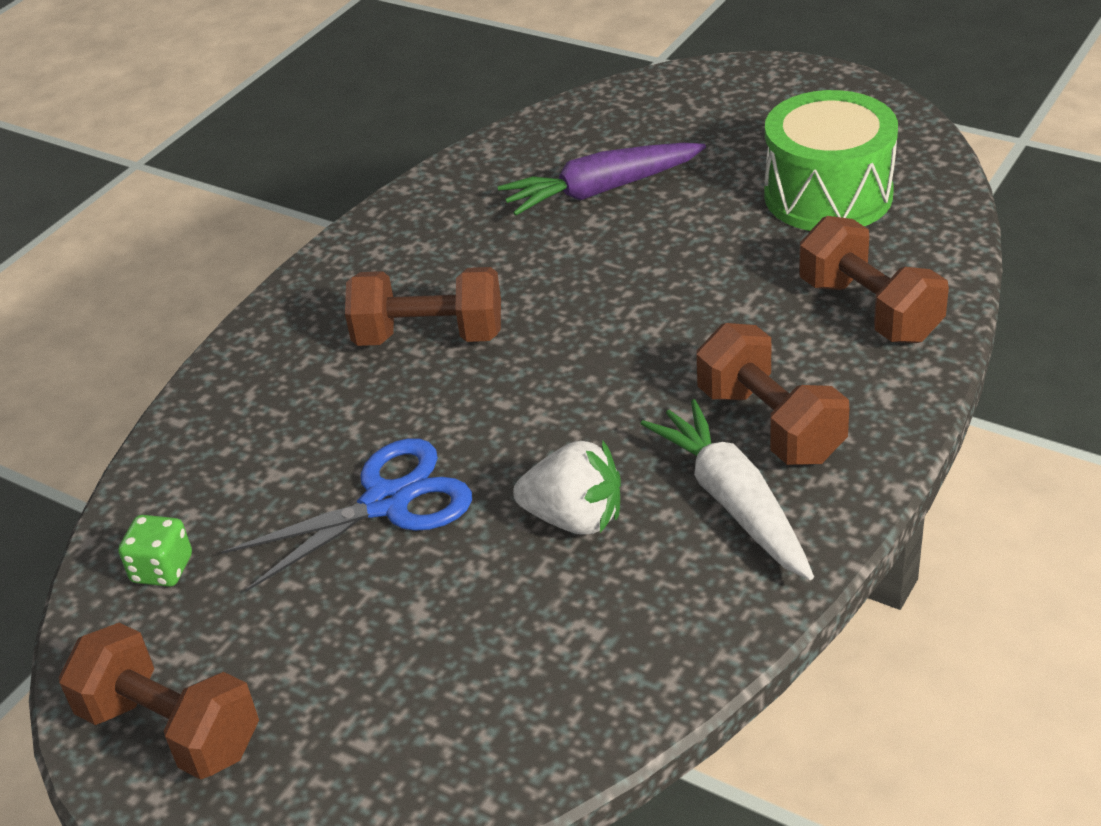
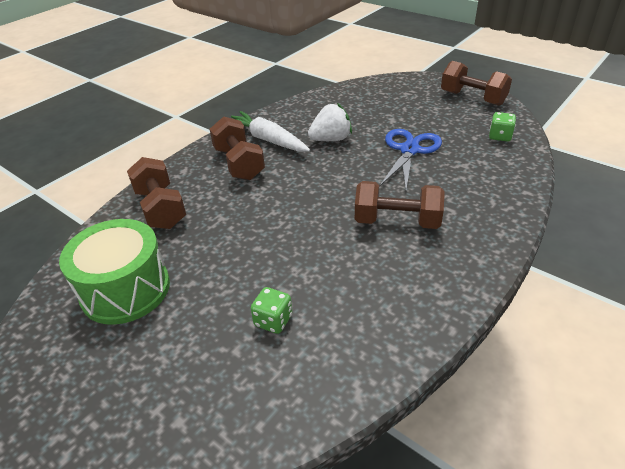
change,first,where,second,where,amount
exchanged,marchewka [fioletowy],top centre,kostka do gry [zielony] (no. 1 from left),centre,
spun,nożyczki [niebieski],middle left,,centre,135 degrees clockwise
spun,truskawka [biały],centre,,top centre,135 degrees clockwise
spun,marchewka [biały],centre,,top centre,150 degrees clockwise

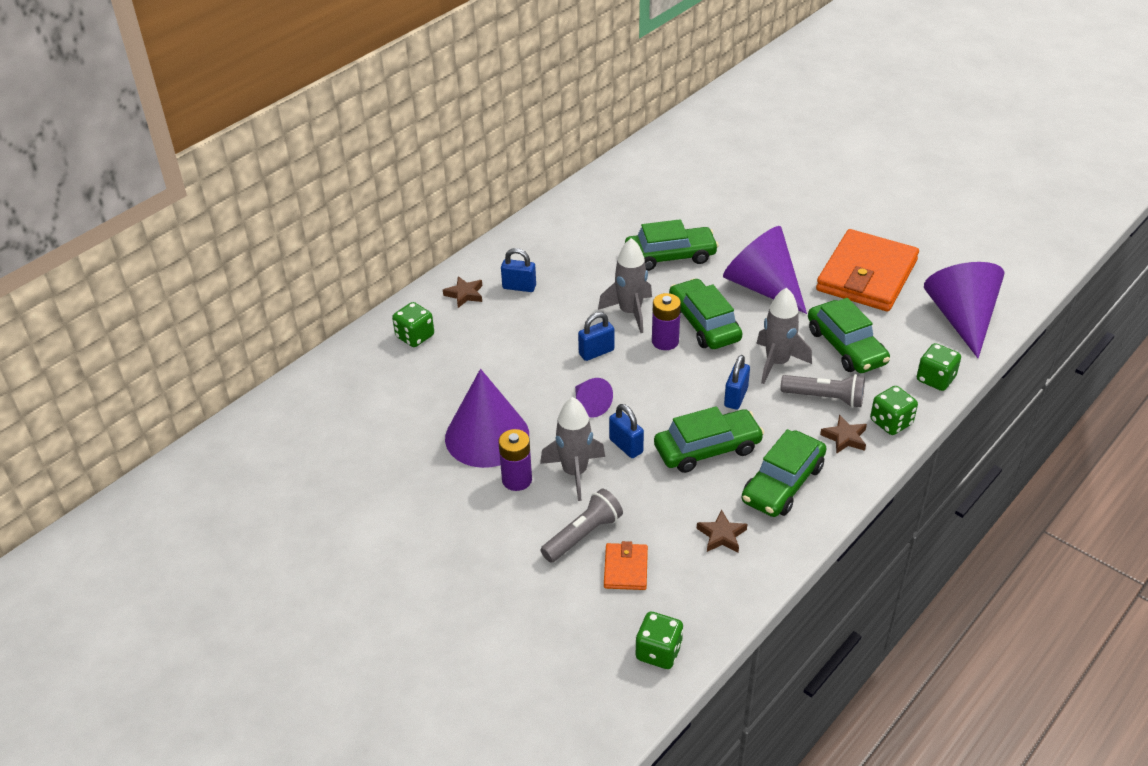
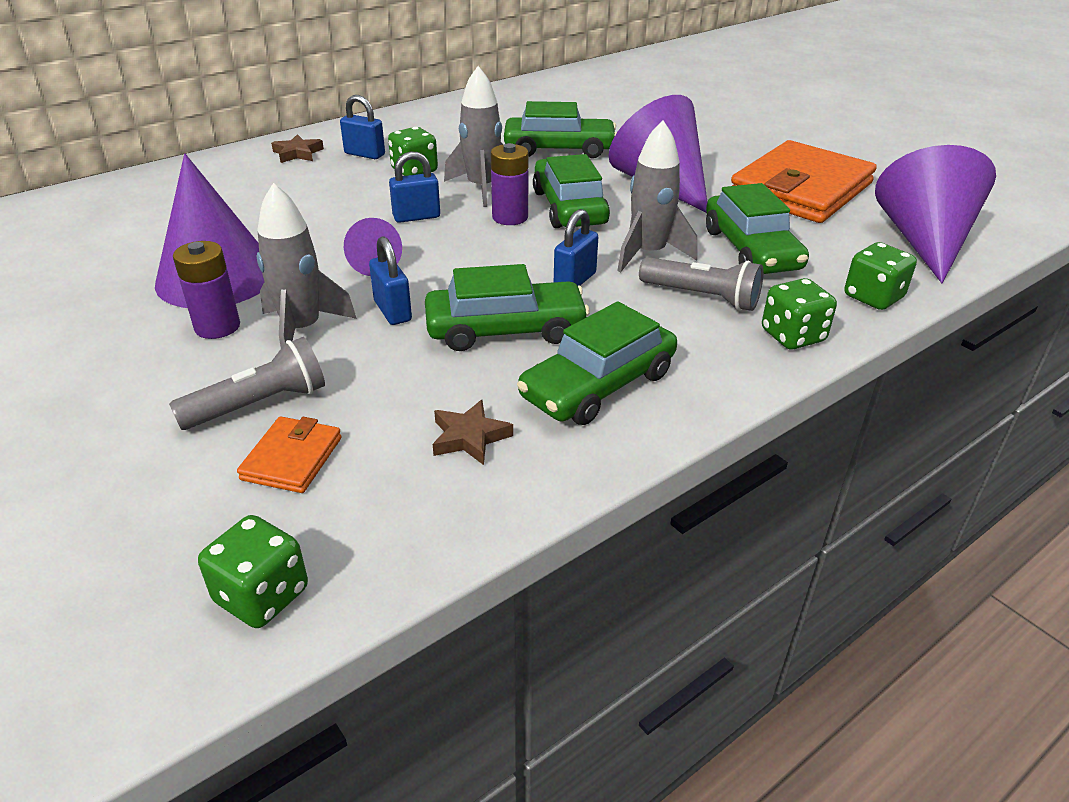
change,first,where,second,where,amount
missing,gwiazda [brązowy] (no. 3 from left),middle right,,,
relocated,kostka do gry [zielony] (no. 1 from left in the first image),centre,kostka do gry [zielony] (no. 2 from left),top centre,

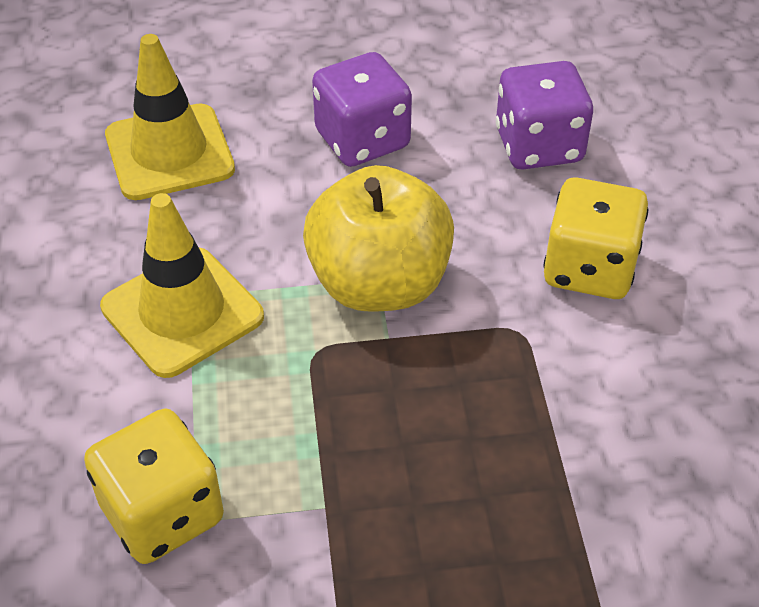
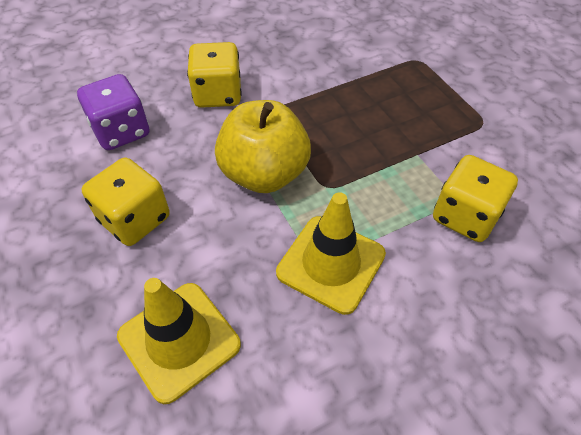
change,first,where,second,where,amount
colour,kostka do gry [fioletowy] (no. 1 from left),top centre,kostka do gry [żółty] (no. 1 from left),middle left,

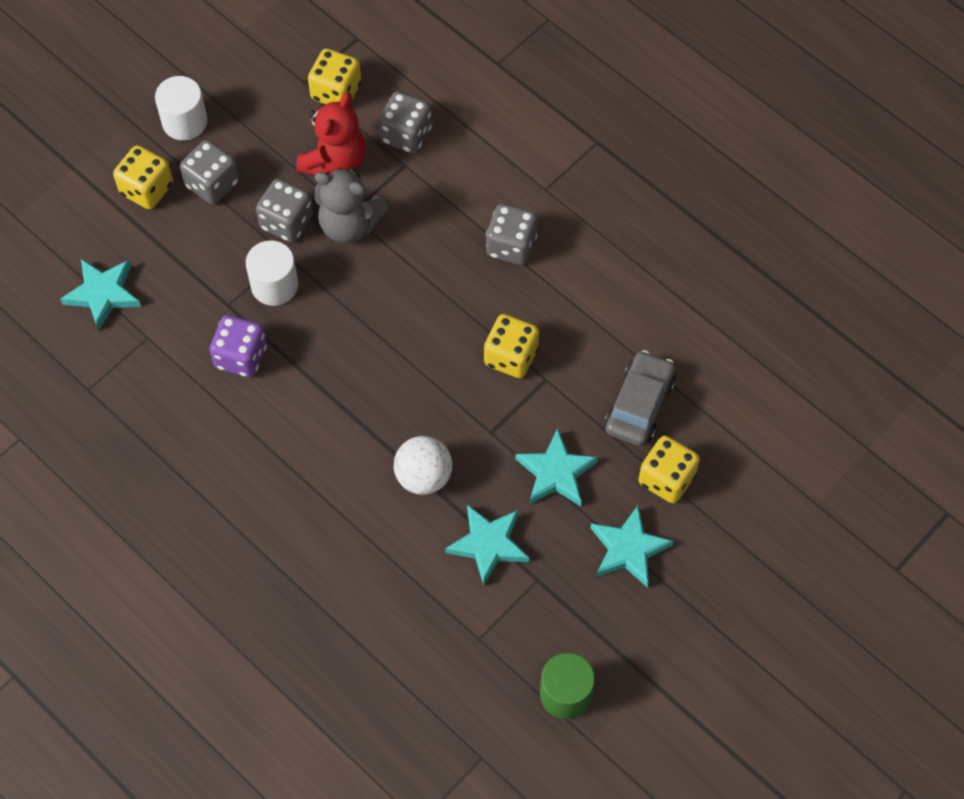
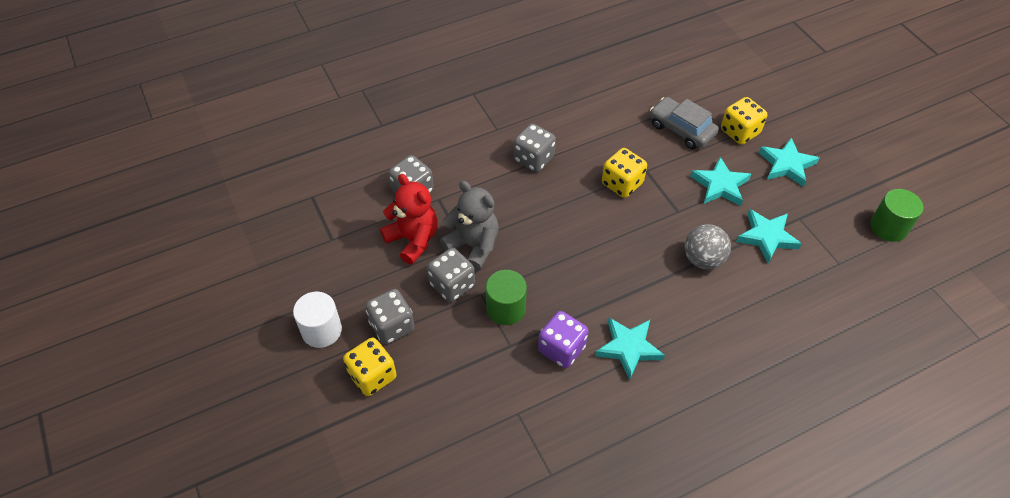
change,first,where,second,where,amount
missing,kostka do gry [żółty] (no. 2 from left),top centre,,,
relocated,gwiazda [turkusowy] (no. 1 from left),middle left,,bottom centre,
colour,walec [biały] (no. 2 from left),middle left,walec [zielony] (no. 1 from left),centre,
colour,piłka [biały],centre,piłka [szary],middle right,
spun,miś [szary],top centre,,centre,90 degrees counterclockwise

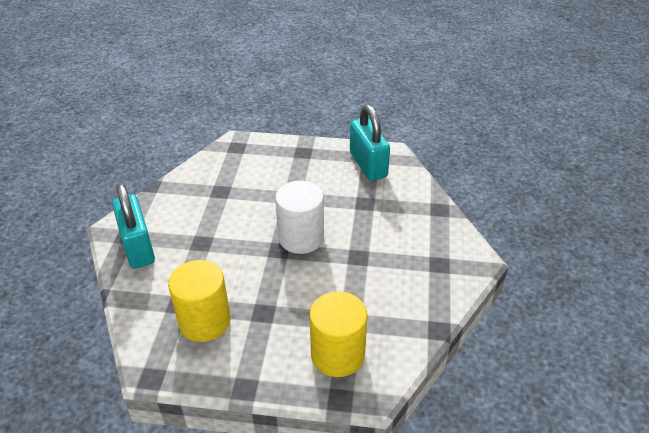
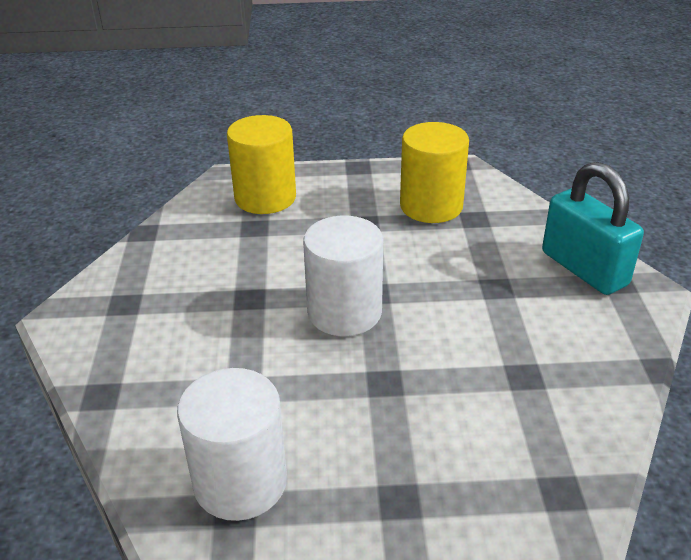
change,first,where,second,where,amount
exchanged,kłódka [turkusowy] (no. 2 from left),top centre,walec [biały] (no. 1 from left),bottom centre,

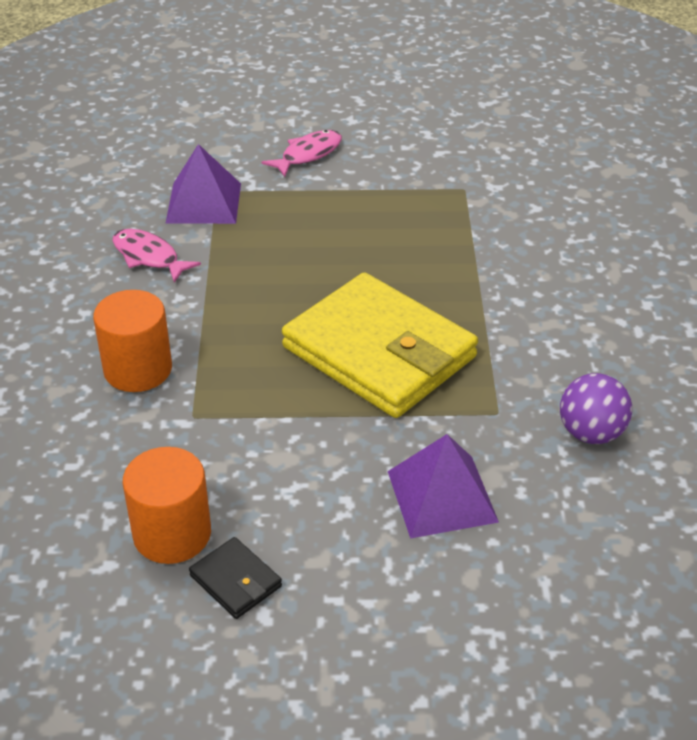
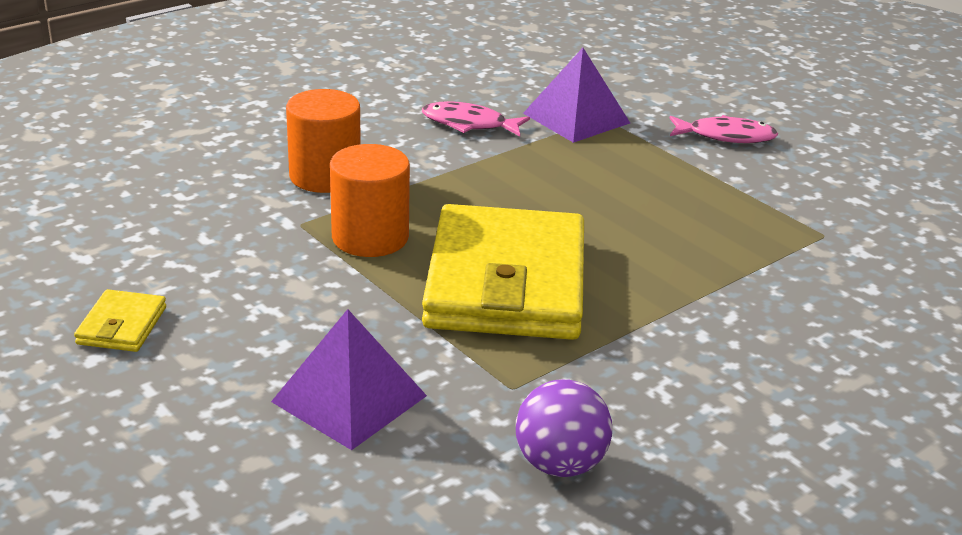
change,first,where,second,where,amount
relocated,walec [pomarańczowy] (no. 2 from left),bottom left,,centre,
colour,portfel [czarny],bottom centre,portfel [żółty] (no. 1 from left),middle left,
spun,ryba [różowy] (no. 1 from left),middle left,,top centre,75 degrees counterclockwise

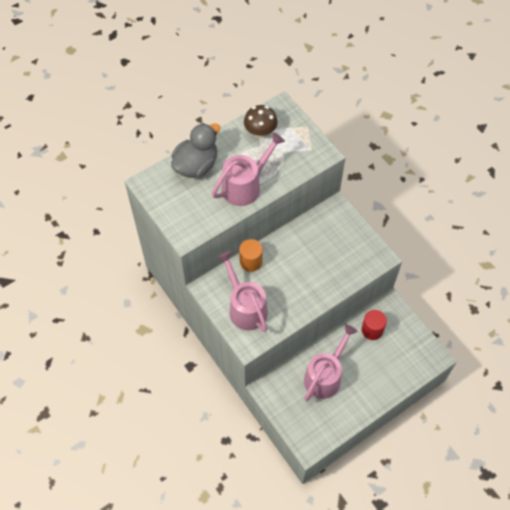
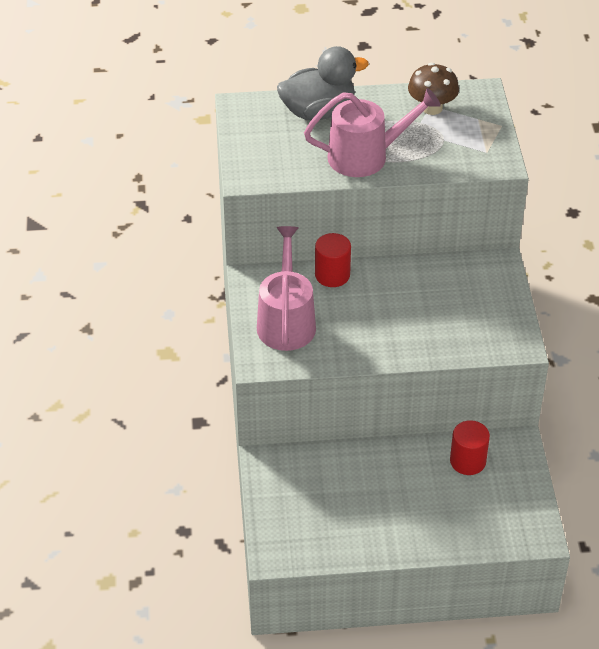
change,first,where,second,where,amount
missing,konewka [różowy] (no. 3 from left),bottom centre,,,
colour,walec [pomarańczowy],centre,walec [czerwony] (no. 1 from left),centre,

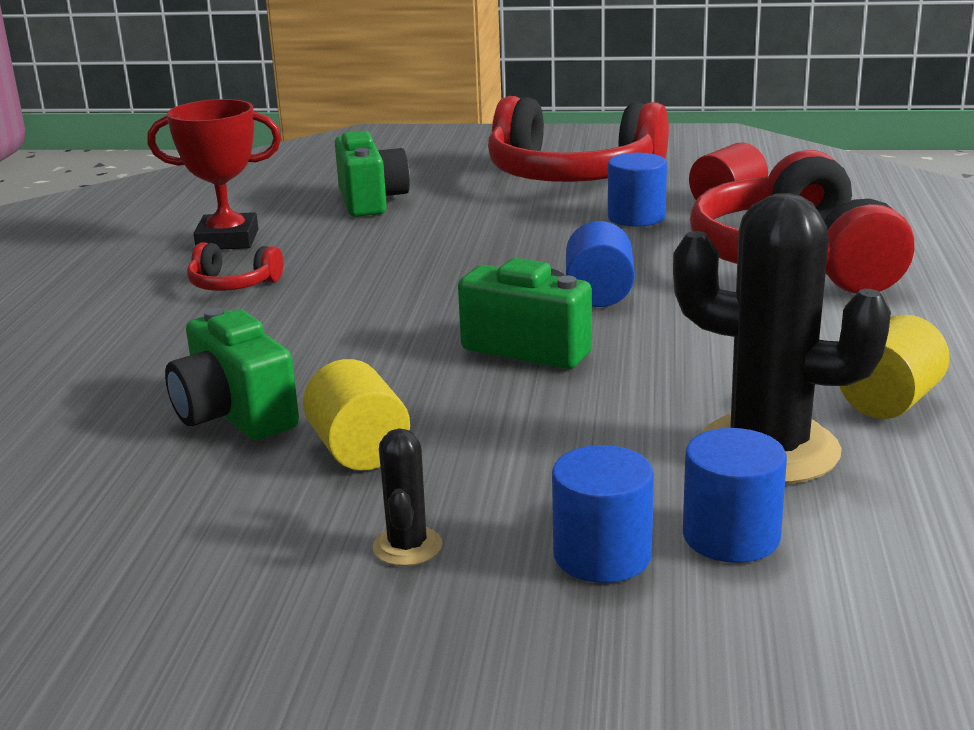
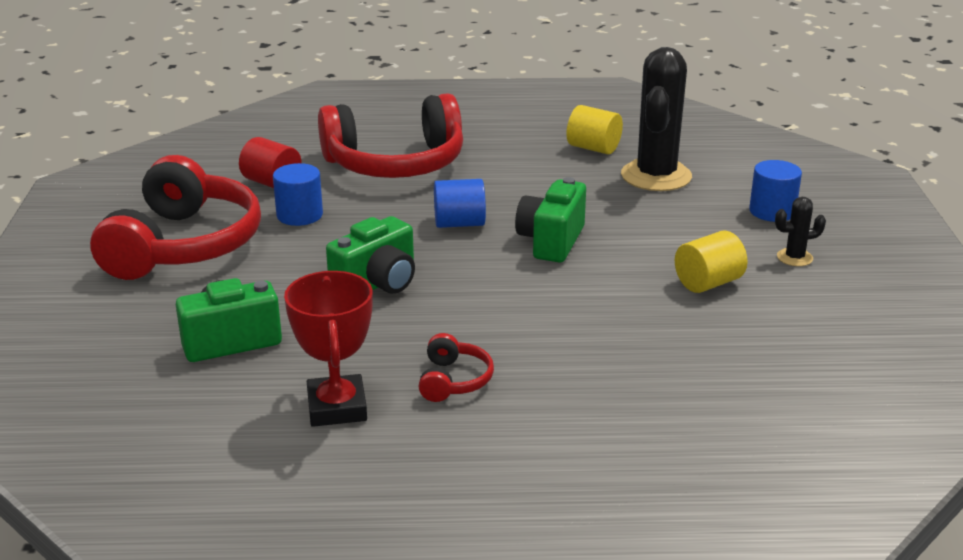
change,first,where,second,where,amount
missing,walec [niebieski] (no. 4 from left),bottom right,,,
relocated,aparat fotograficzny [zielony] (no. 1 from left in the first image),middle left,aparat fotograficzny [zielony] (no. 2 from left),centre,

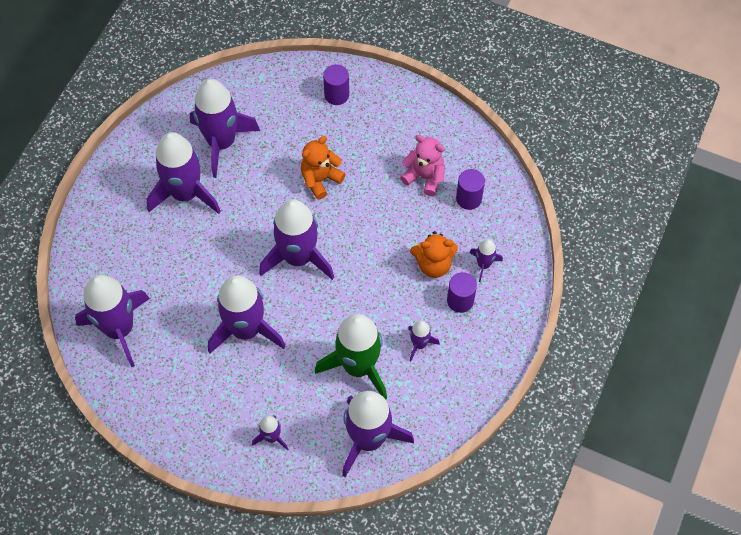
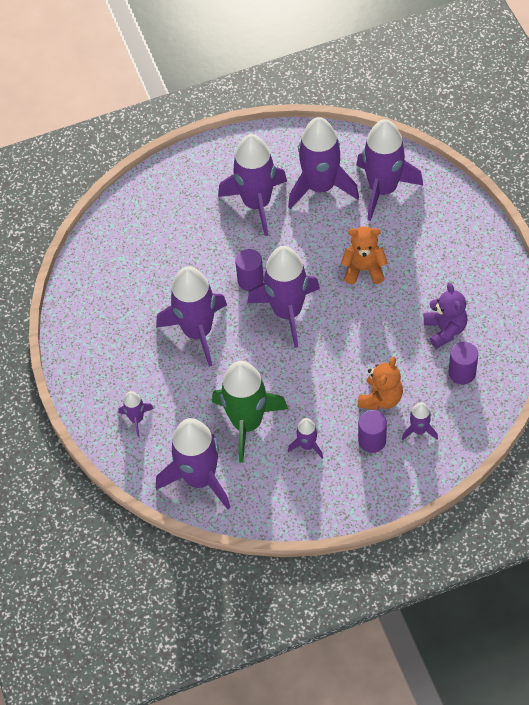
change,first,where,second,where,amount
relocated,rakieta [fioletowy] (no. 1 from left in the first image),middle left,rakieta [fioletowy] (no. 8 from left),top right,
relocated,walec [fioletowy] (no. 1 from left),top centre,,centre,
colour,miś [różowy],top centre,miś [fioletowy],middle right,
spun,miś [pomarańczowy] (no. 2 from left),centre,,middle right,105 degrees counterclockwise

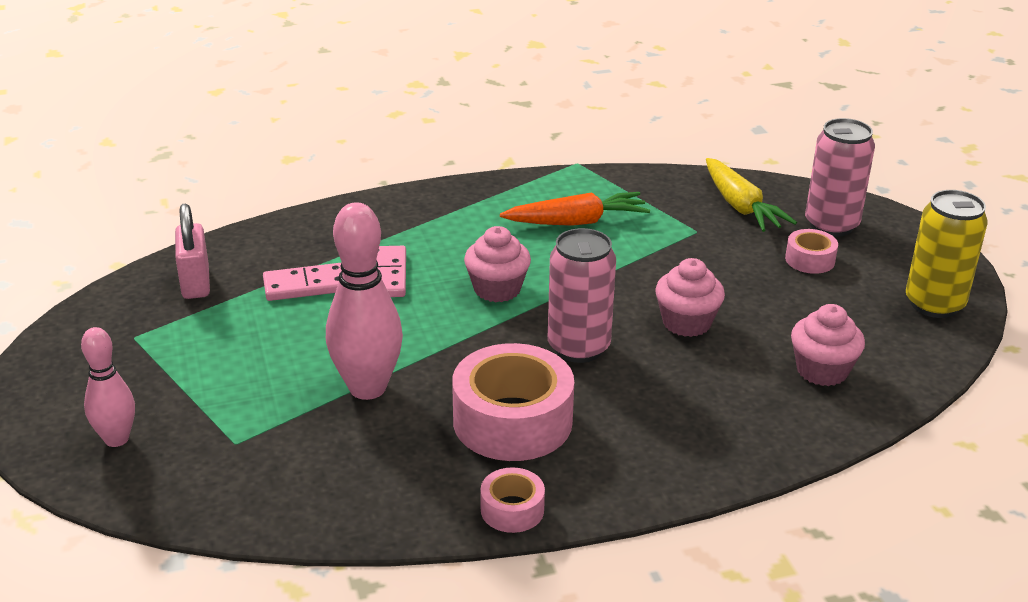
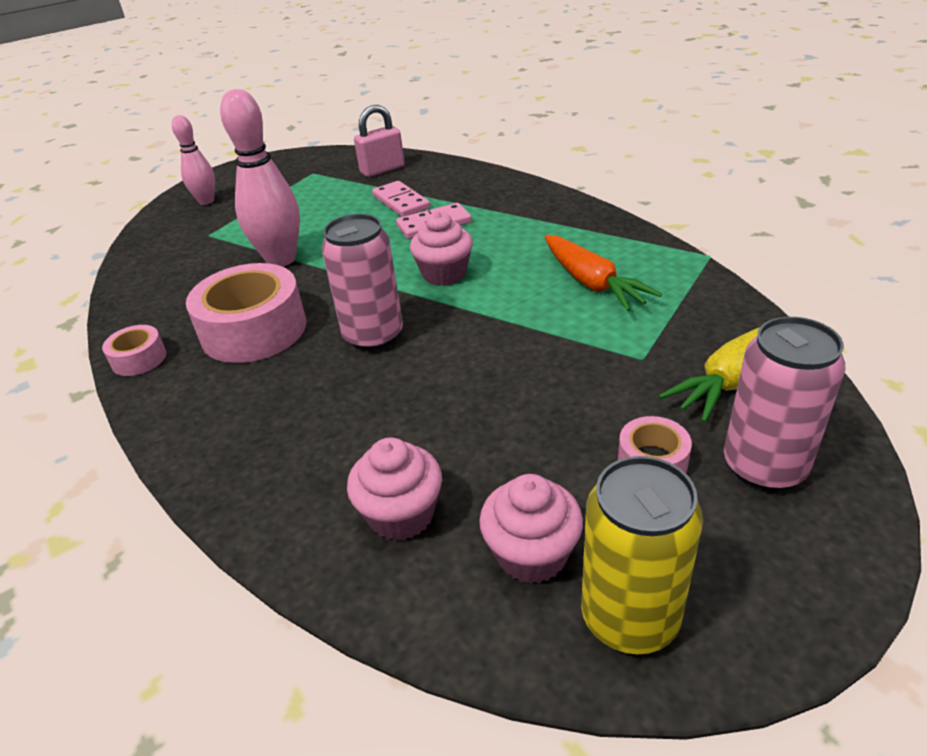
change,first,where,second,where,amount
relocated,muffinka [różowy] (no. 2 from left in the first image),middle right,muffinka [różowy] (no. 3 from left),bottom centre,

